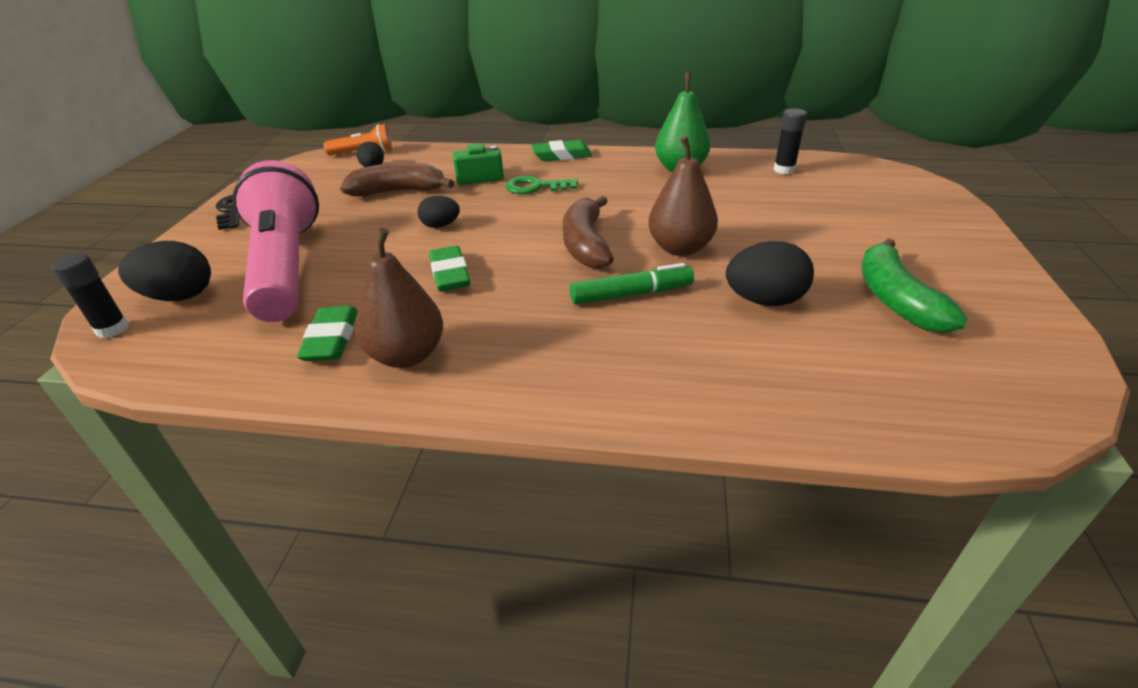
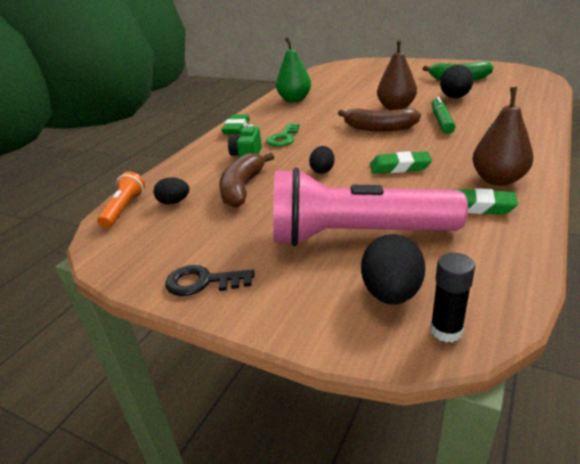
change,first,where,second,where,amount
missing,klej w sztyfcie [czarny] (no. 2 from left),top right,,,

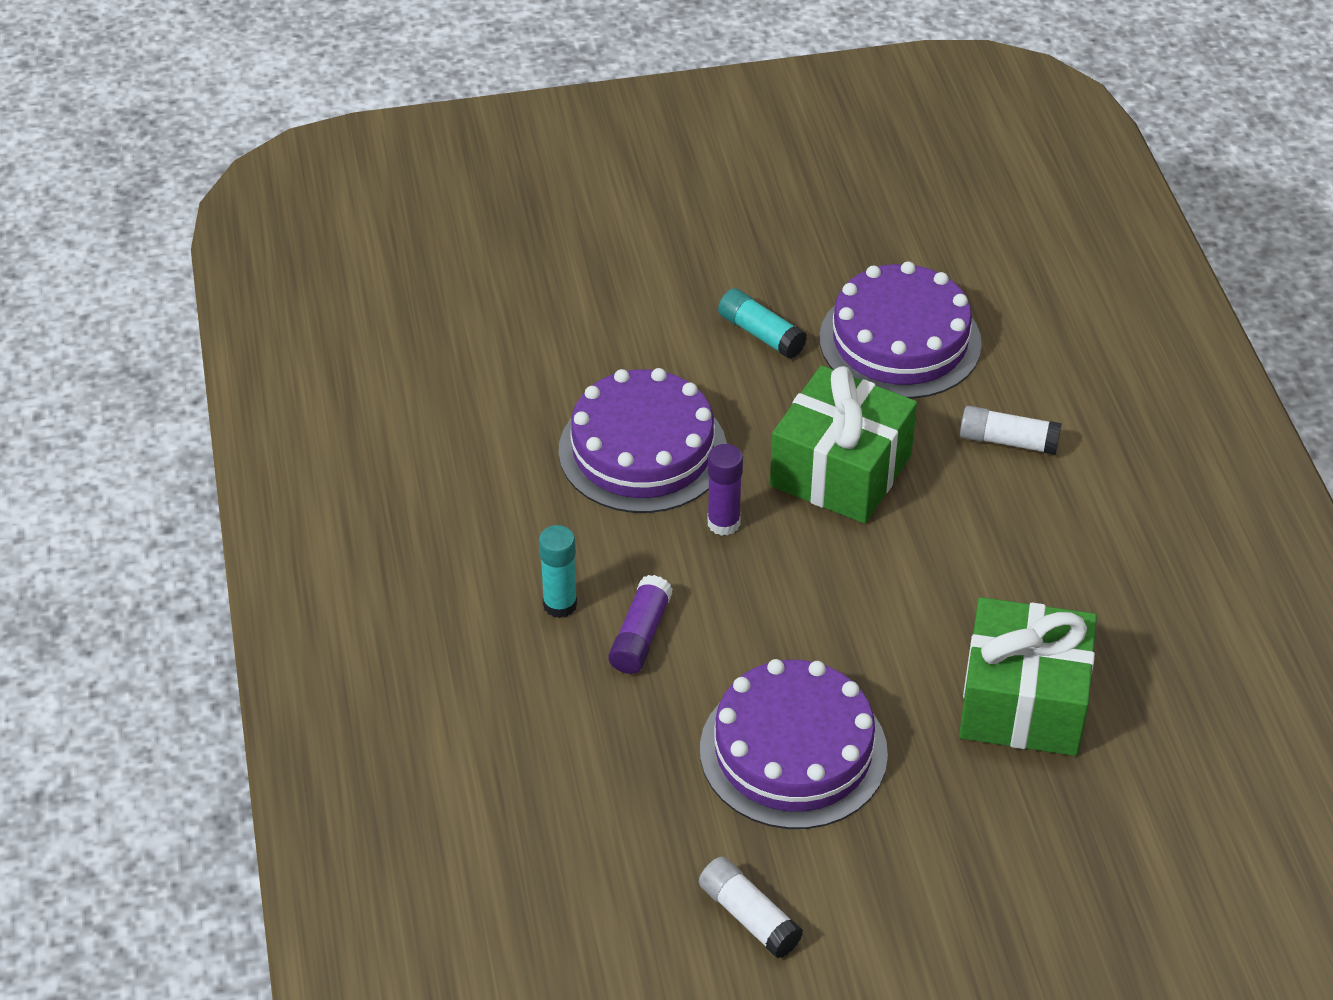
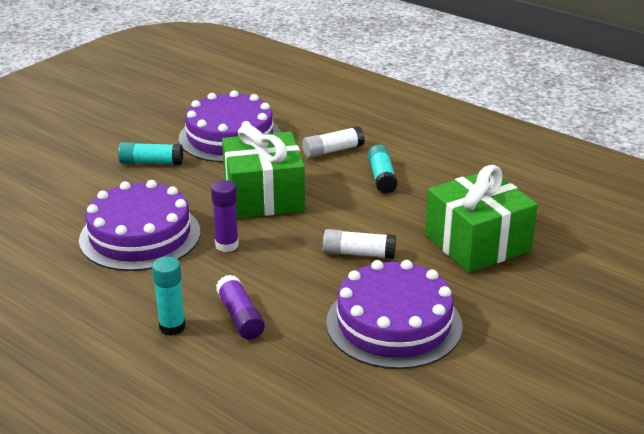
change,first,where,second,where,amount
appeared,,,klej w sztyfcie [turkusowy] (no. 3 from left),centre,
relocated,klej w sztyfcie [biały] (no. 1 from left in the first image),bottom centre,klej w sztyfcie [biały] (no. 2 from left),centre,

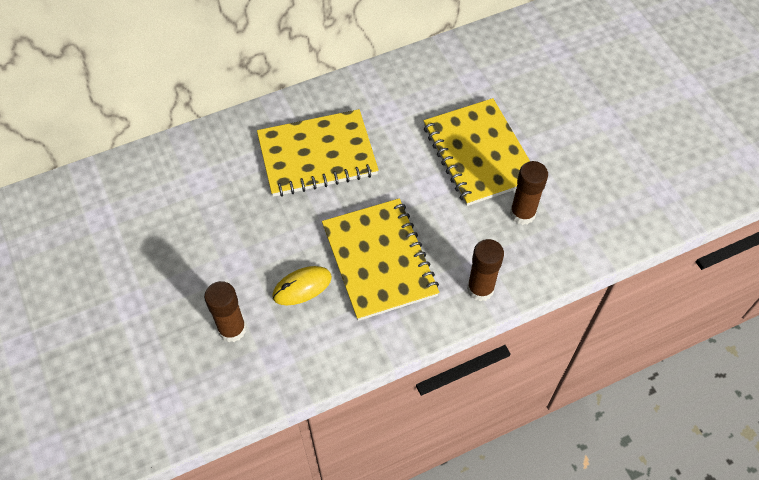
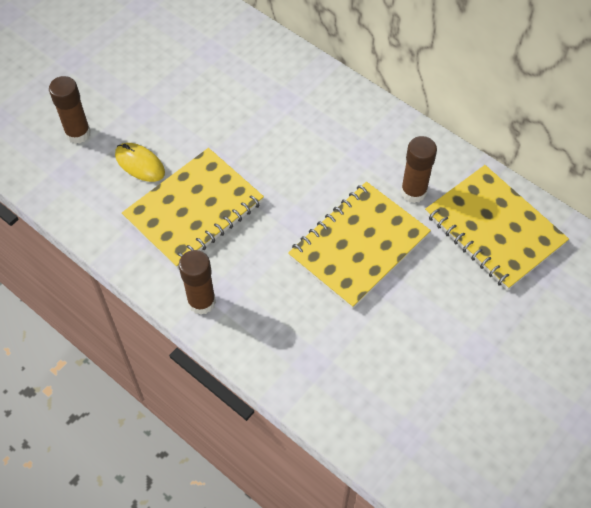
change,first,where,second,where,amount
relocated,zeszyt [żółty] (no. 1 from left in the first image),top centre,zeszyt [żółty] (no. 3 from left),middle right,
relocated,klej w sztyfcie [brązowy] (no. 3 from left),middle right,,top right,

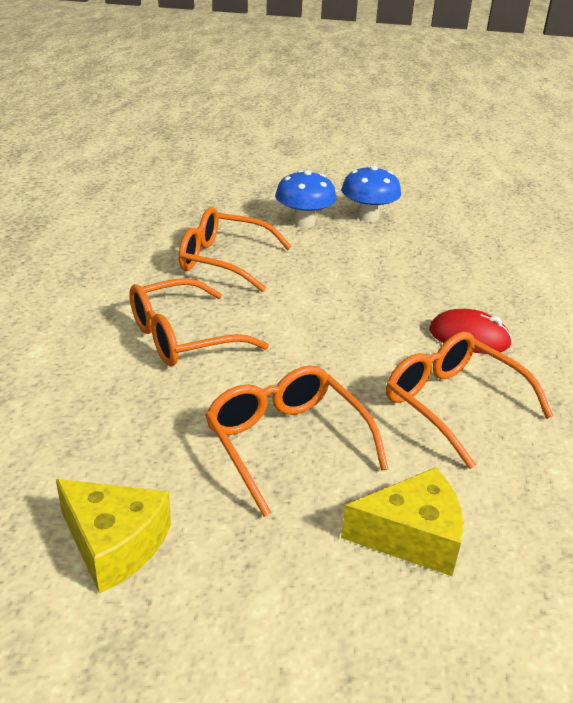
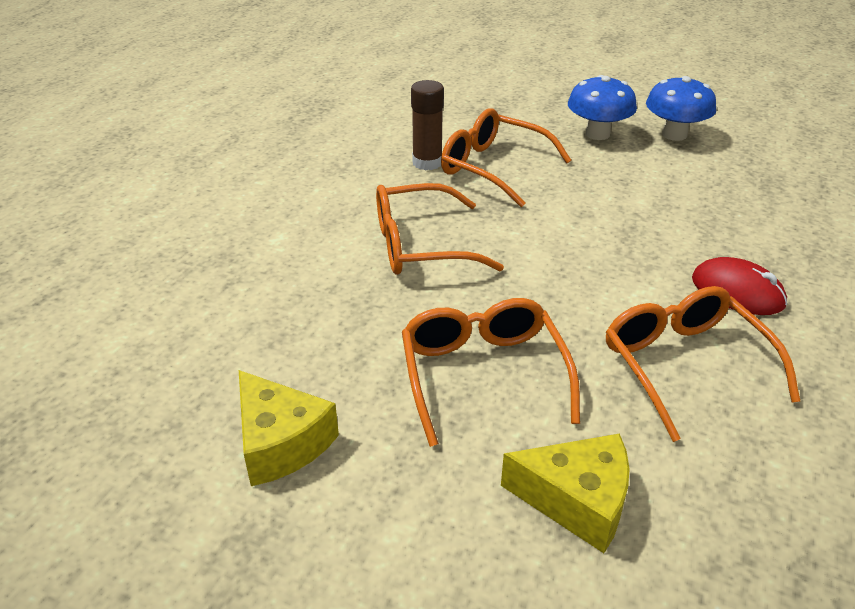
change,first,where,second,where,amount
appeared,,,klej w sztyfcie [brązowy],top centre,

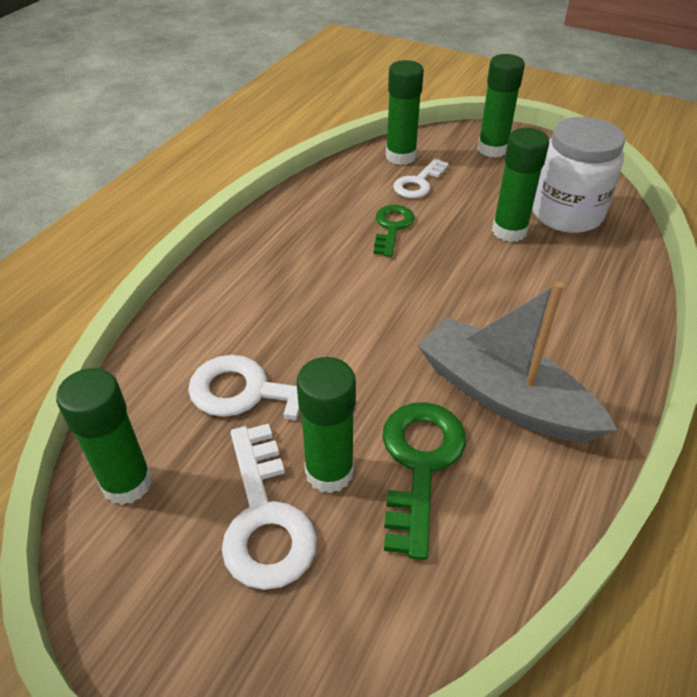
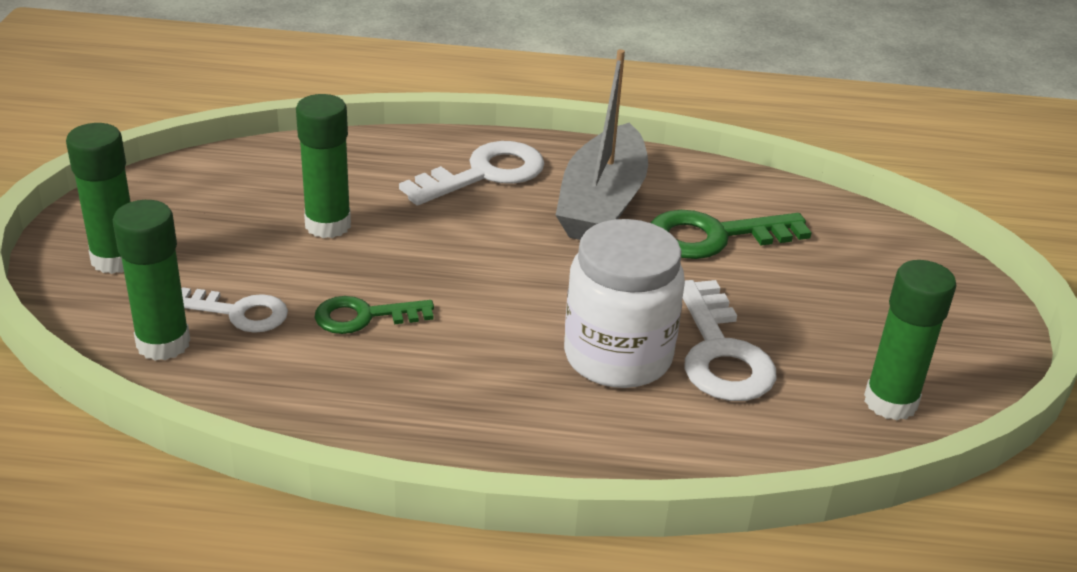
change,first,where,second,where,amount
missing,klej w sztyfcie [zielony] (no. 2 from left),centre,,,
relocated,klucz [biały] (no. 2 from left),bottom centre,,top centre,
relocated,słoik [biały],top right,,centre,

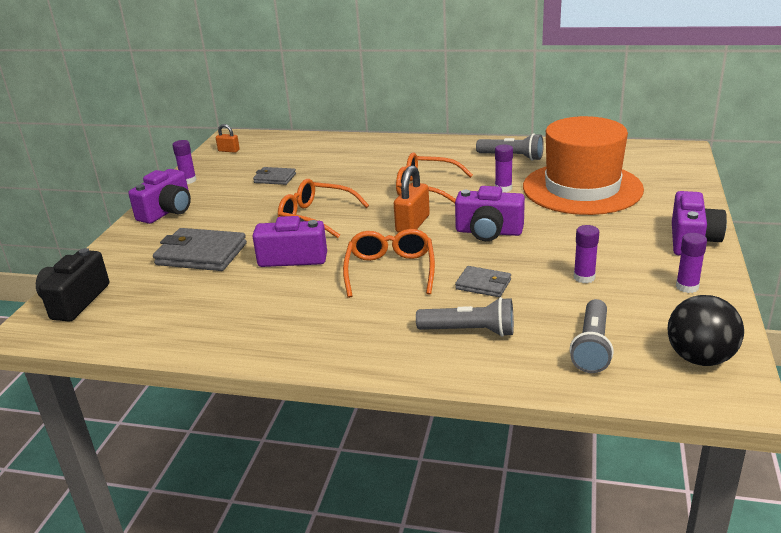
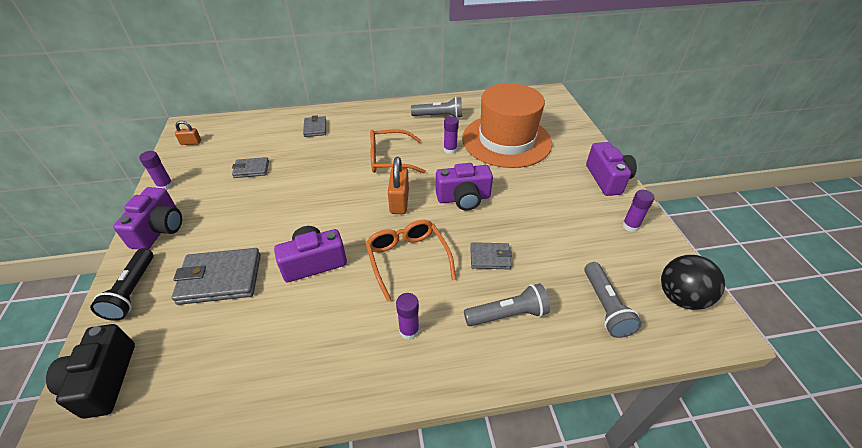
change,first,where,second,where,amount
missing,okulary [pomarańczowy] (no. 1 from left),centre,,,
appeared,,,latarka [czarny],middle left,
appeared,,,portfel [szary] (no. 3 from left),top centre,
relocated,klej w sztyfcie [fioletowy] (no. 3 from left in the first image),middle right,klej w sztyfcie [fioletowy] (no. 2 from left),bottom centre,

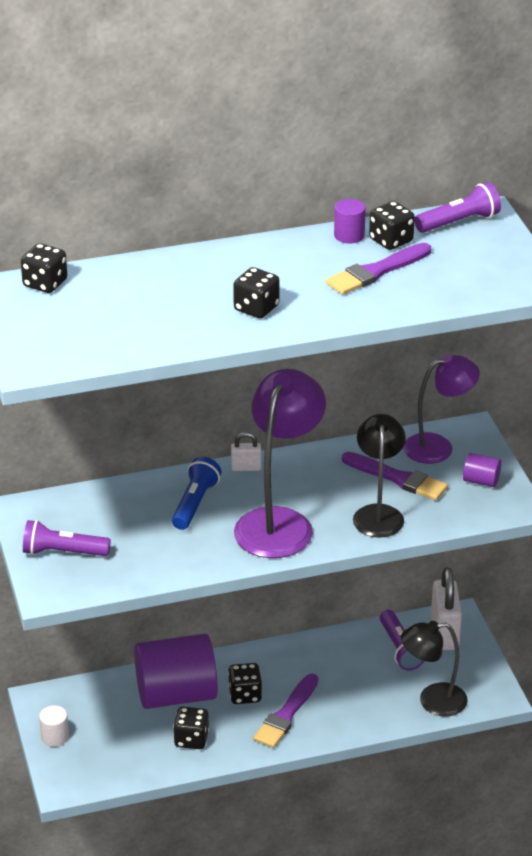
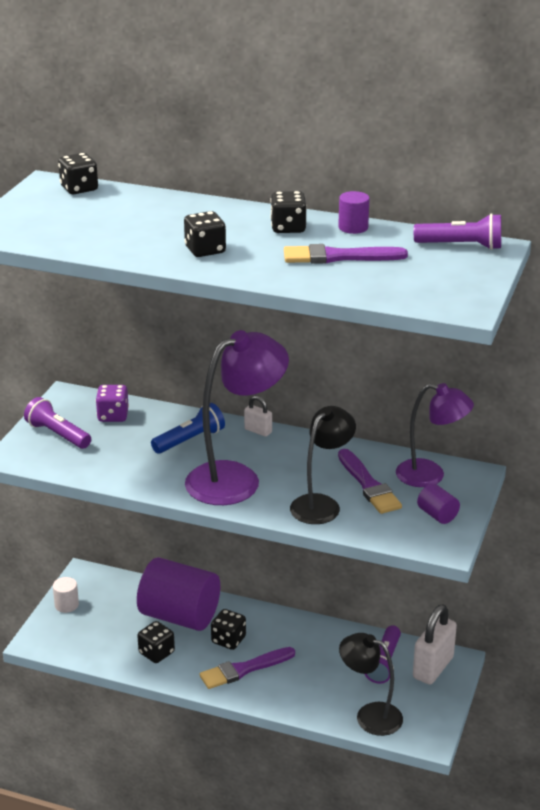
change,first,where,second,where,amount
appeared,,,kostka do gry [fioletowy],middle left,
relocated,kostka do gry [czarny] (no. 5 from left),top right,,top centre,

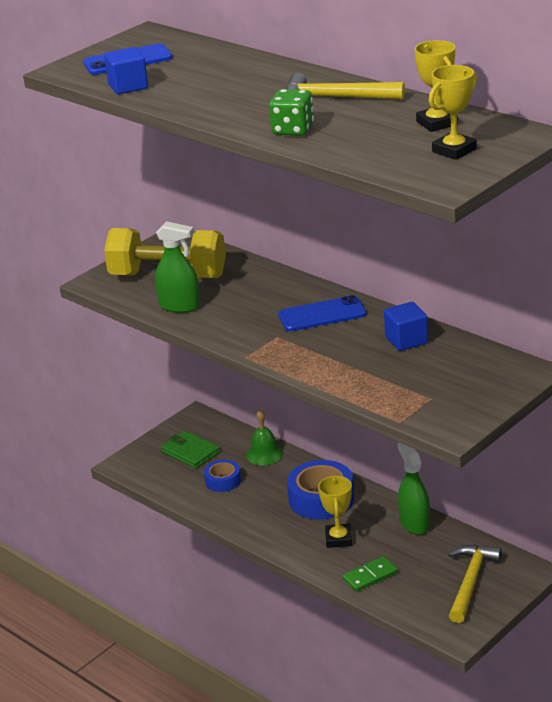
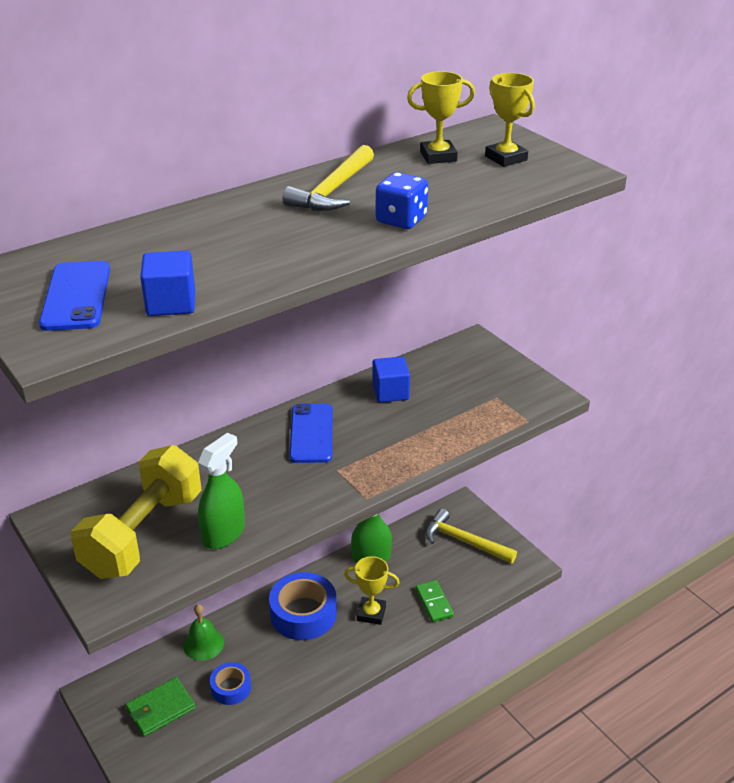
change,first,where,second,where,amount
colour,kostka do gry [zielony],top centre,kostka do gry [niebieski],top centre,

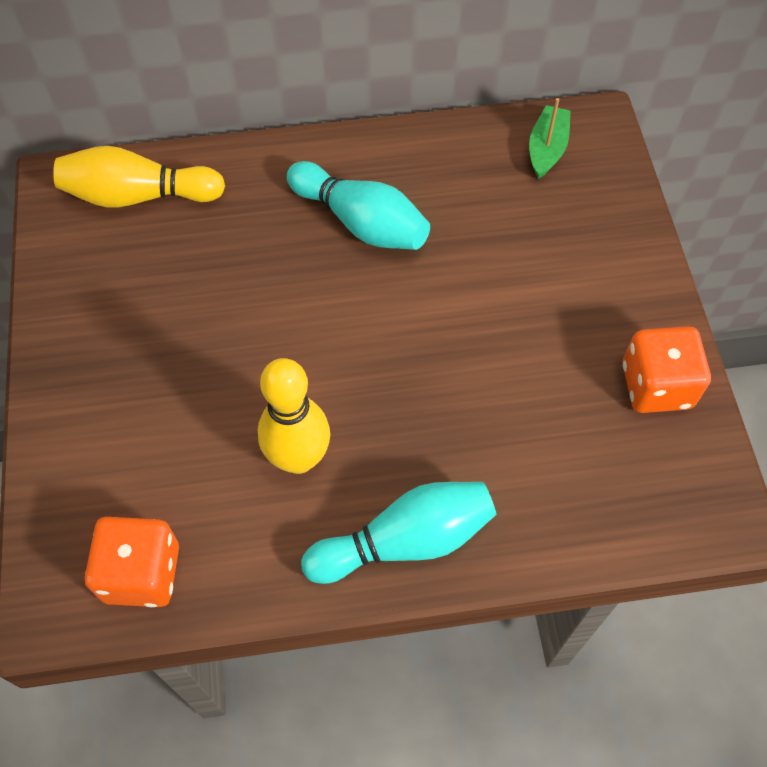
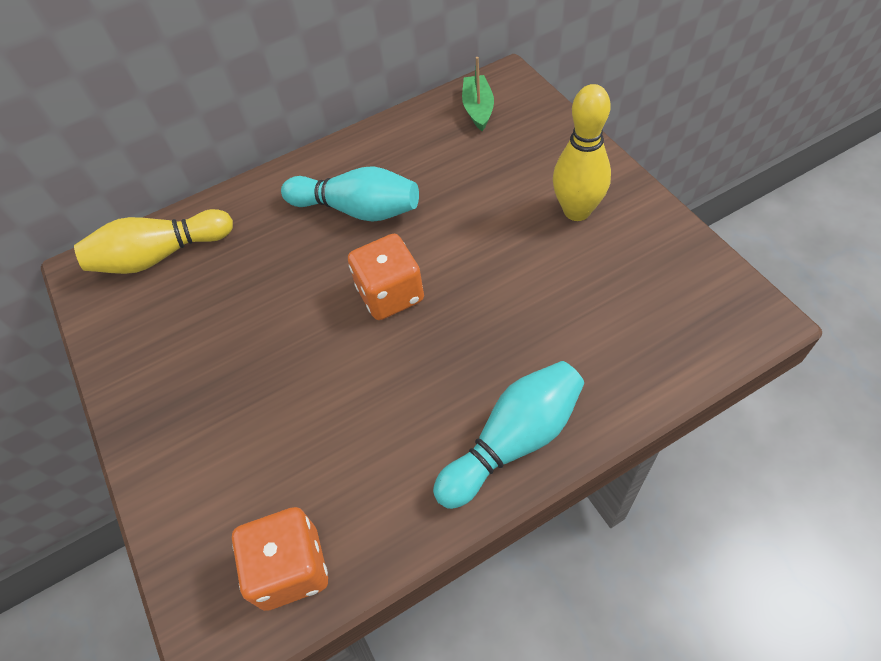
change,first,where,second,where,amount
relocated,kręgiel [żółty] (no. 2 from left),centre,,top centre,
relocated,kostka do gry [pomarańczowy] (no. 2 from left),middle right,,centre,

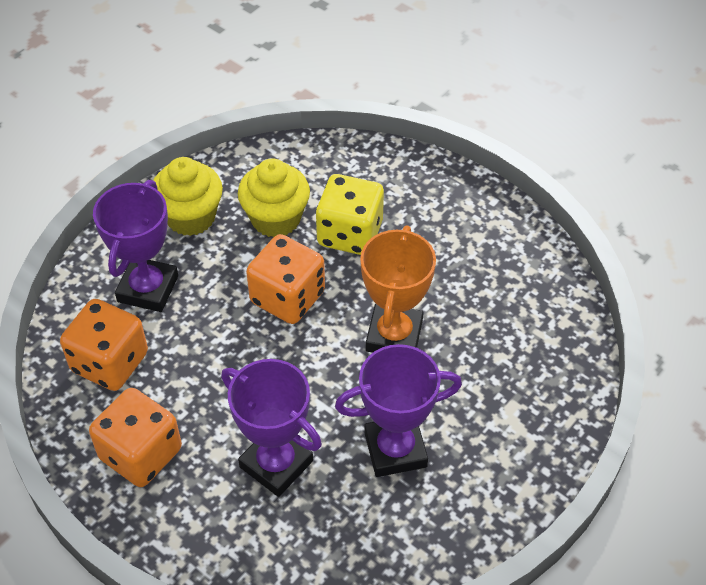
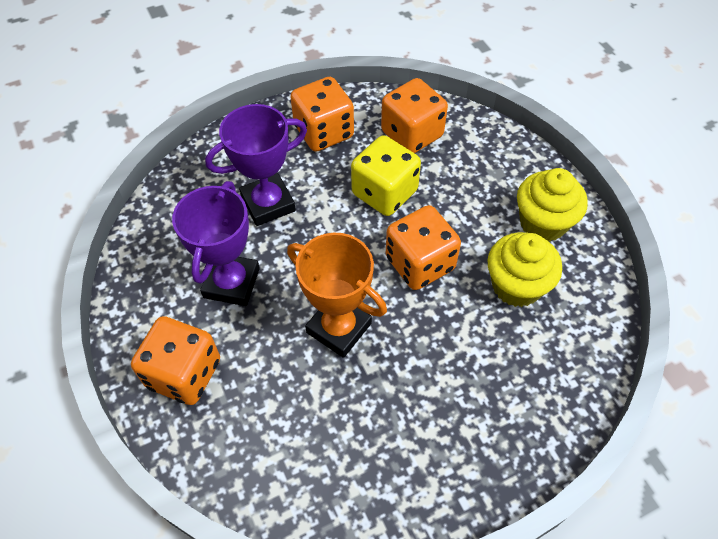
change,first,where,second,where,amount
missing,puchar [fioletowy] (no. 1 from left),middle left,,,
appeared,,,kostka do gry [pomarańczowy] (no. 1 from left),bottom left,
relocated,kostka do gry [żółty],centre,,top centre,

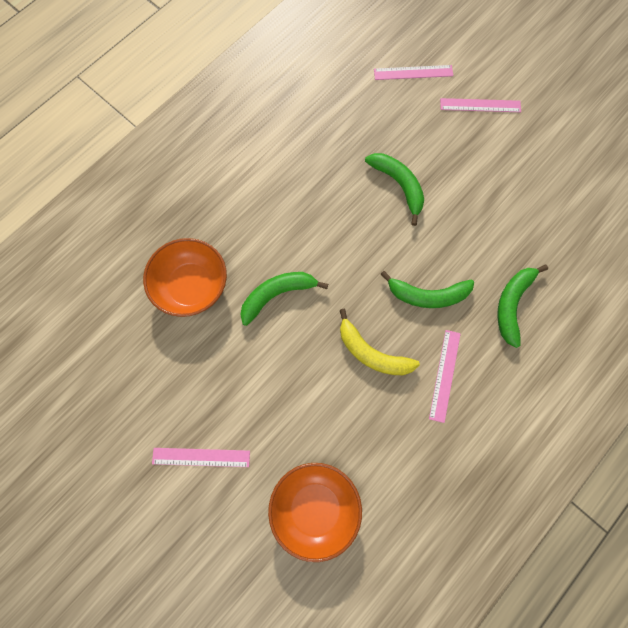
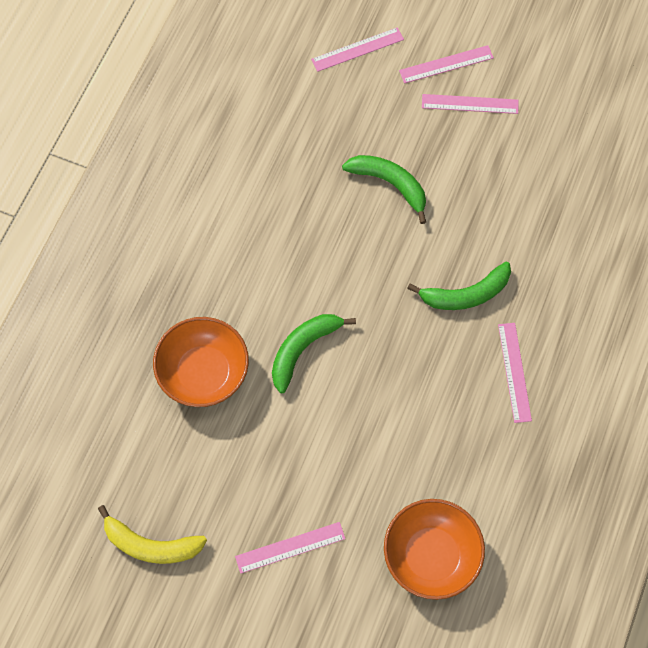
change,first,where,second,where,amount
missing,banan [zielony] (no. 4 from left),middle right,,,
appeared,,,linijka [różowy] (no. 4 from left),top right,
relocated,banan [żółty],centre,,bottom left,

